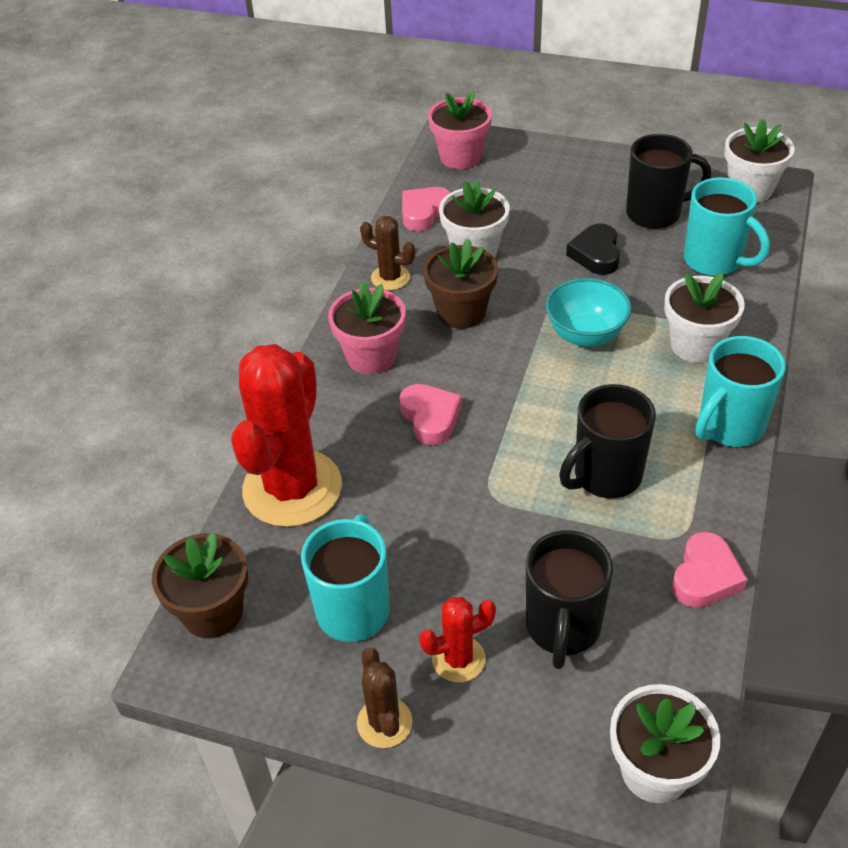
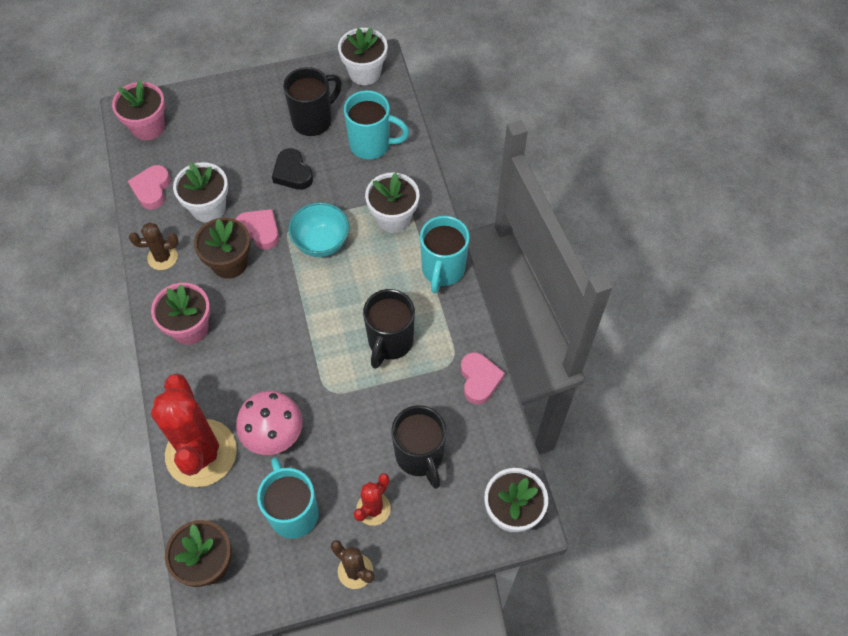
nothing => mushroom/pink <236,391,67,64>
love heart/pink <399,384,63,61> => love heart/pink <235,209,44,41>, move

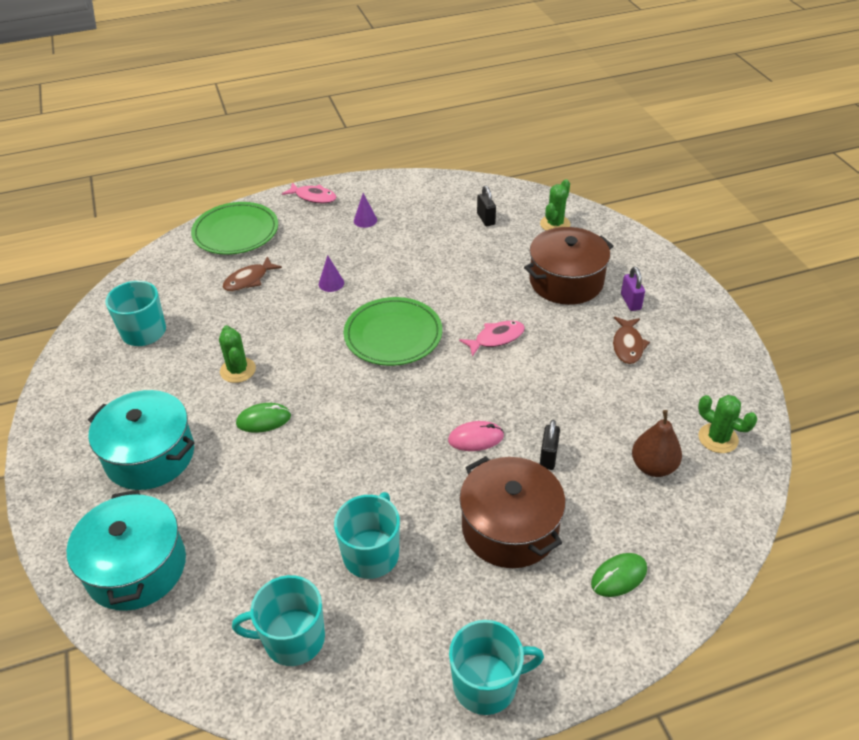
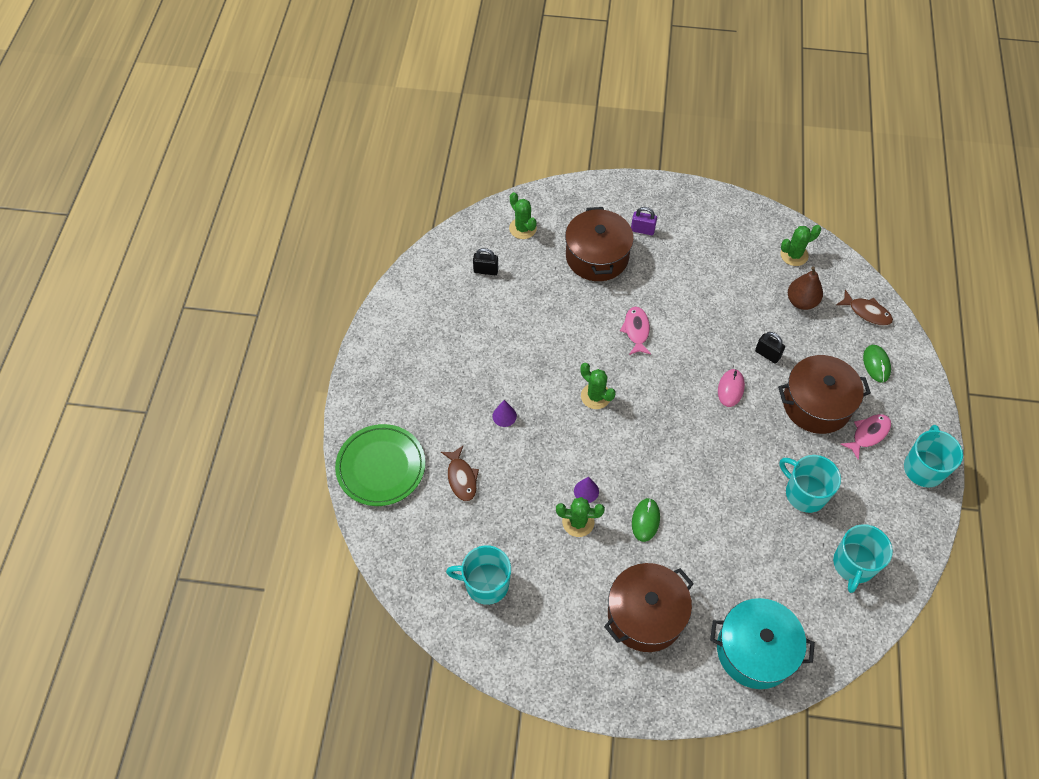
toy fish/pink <282,182,55,21> => toy fish/pink <840,414,51,46>, move
cone shape/purple <354,193,23,35> => cone shape/purple <574,477,25,26>, move
toy fish/dark brown <613,317,37,47> => toy fish/dark brown <836,290,57,36>, move
plate/emerald <344,297,98,69> => cactus/emerald <580,363,36,46>
cooking pot/teal <88,390,106,100> => cooking pot/dark brown <604,563,90,89>

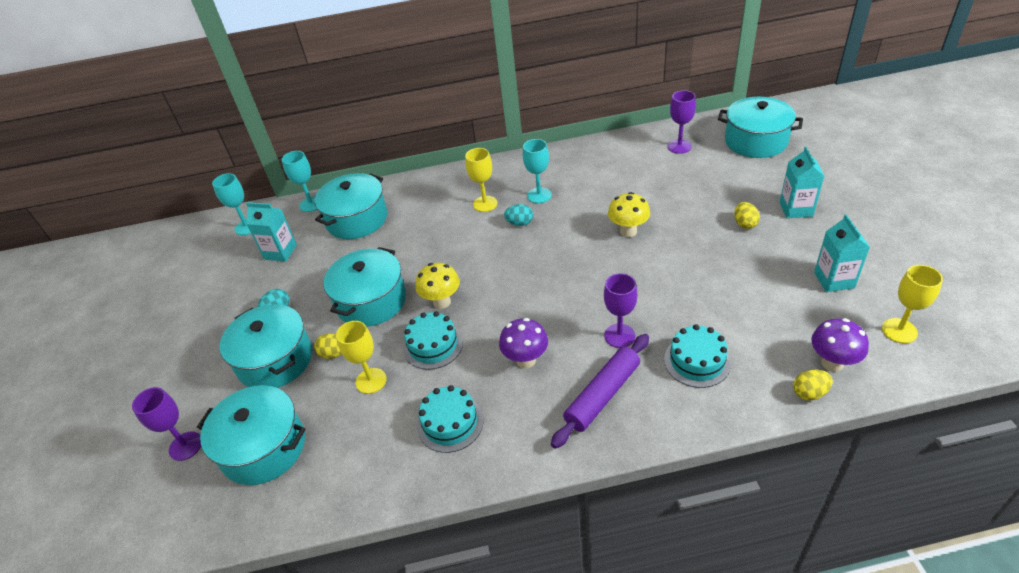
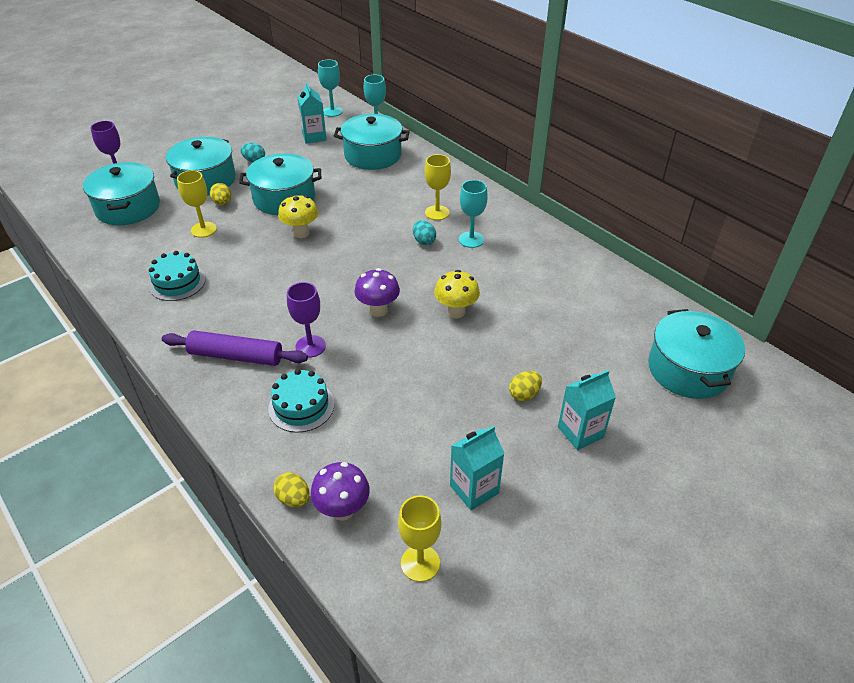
cake/teal <403,311,60,59> => nothing
chalice/purple <668,90,28,64> => nothing
mushroom/purple <499,318,49,51> => mushroom/purple <355,268,45,49>, move

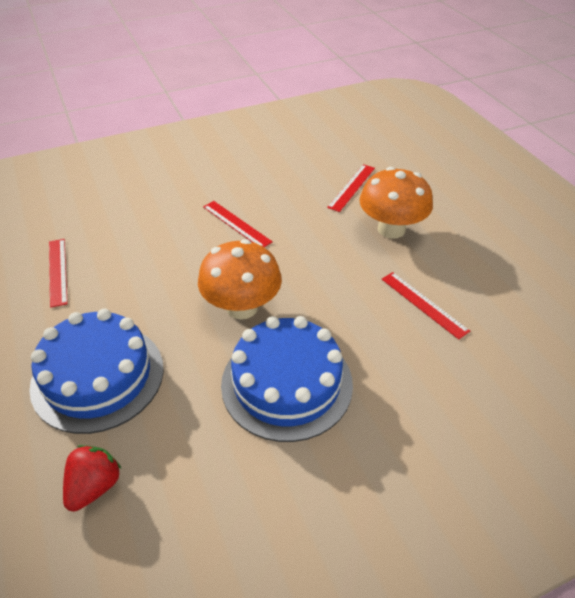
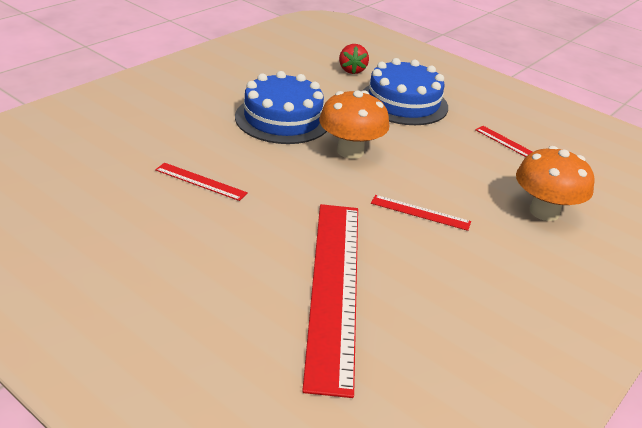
mushroom/orange <359,167,74,72> => mushroom/orange <516,146,78,75>, move
measuring stick/scarlet <327,164,48,48> => measuring stick/scarlet <302,204,56,194>, x2.36

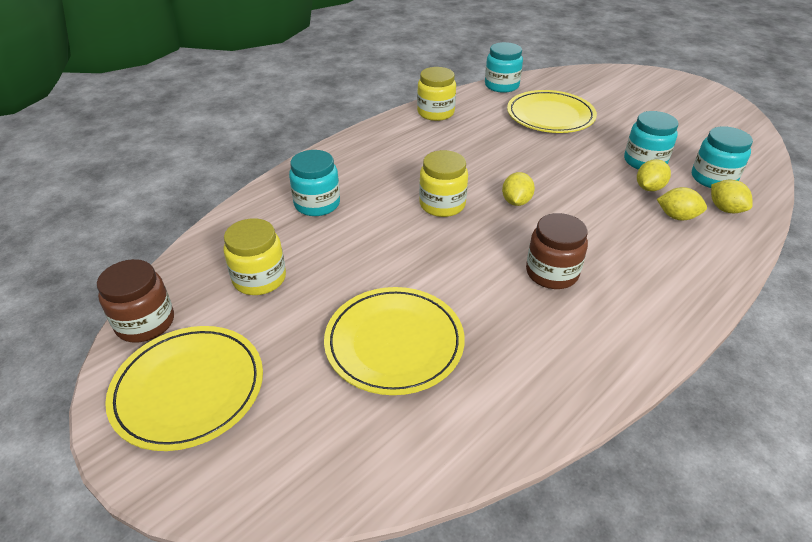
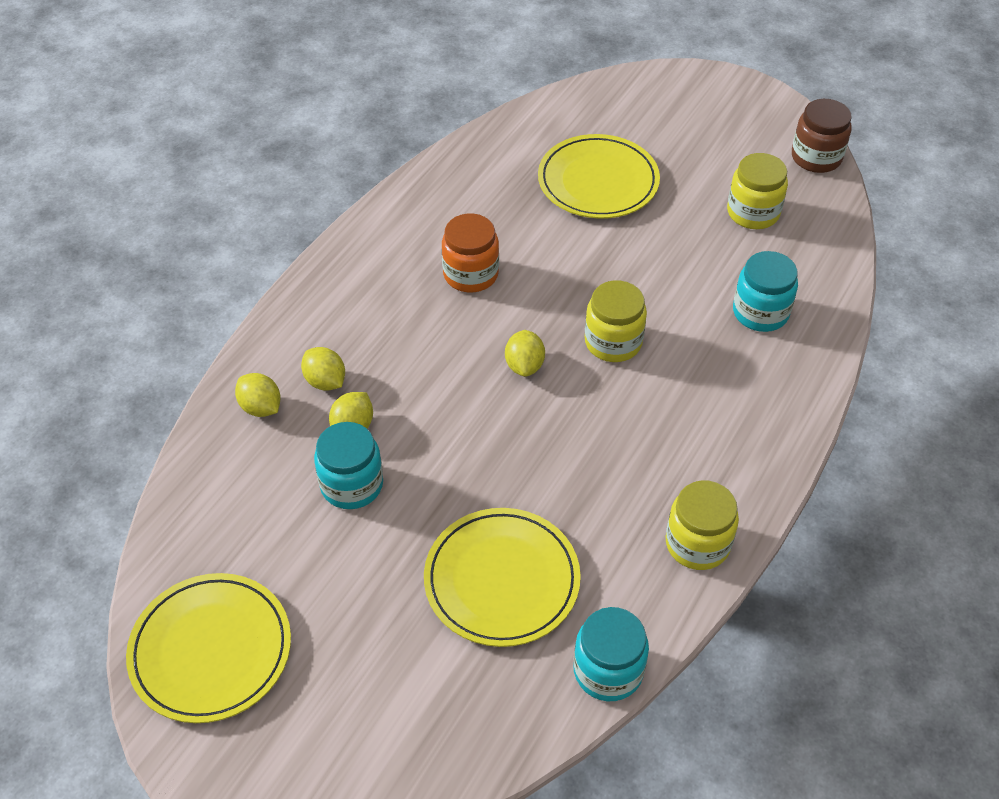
preserve jar/teal <692,126,61,62> => nothing
plate/golden <105,326,158,125> => plate/golden <126,573,165,150>, move
preserve jar/dark brown <526,213,62,76> => preserve jar/orange <442,213,57,79>
citrus fruit/golden <657,187,50,33> => citrus fruit/golden <301,347,44,43>, 45 degrees clockwise

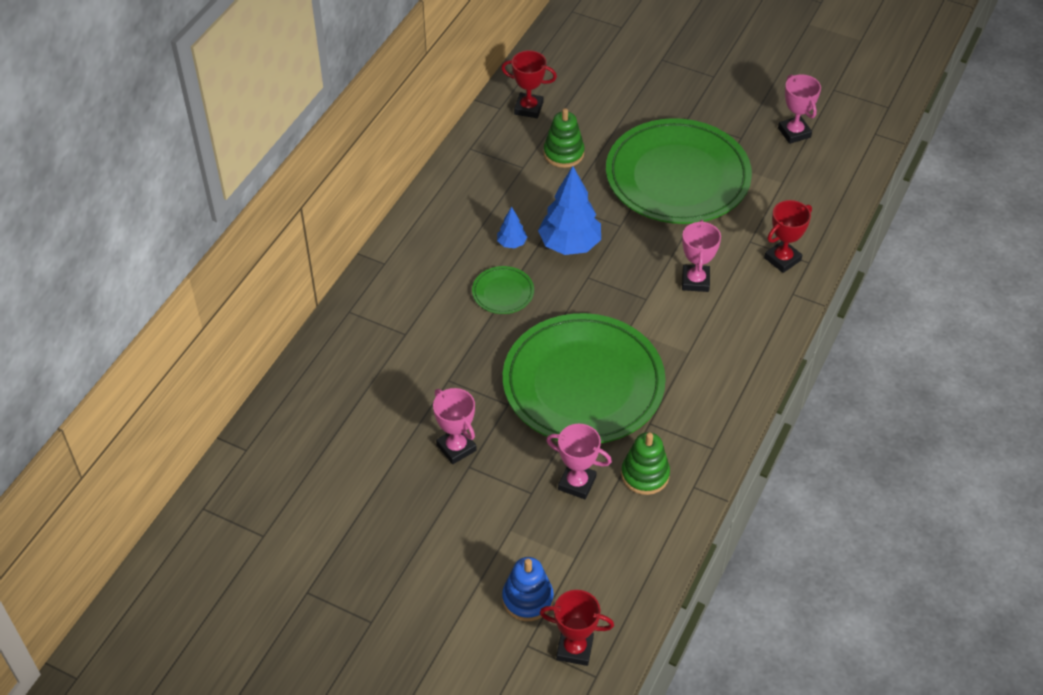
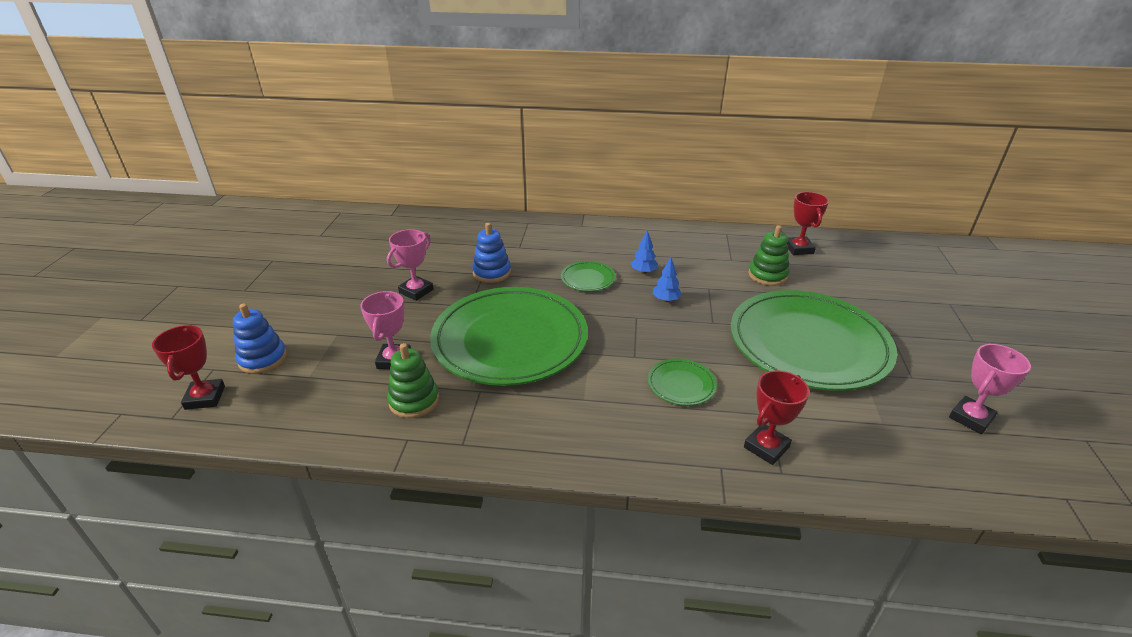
nothing => stacking rings/blue <472,223,39,60>
prize cup/pink <682,220,39,72> => plate/emerald <648,359,69,47>
prize cup/scarlet <764,200,48,73> => prize cup/scarlet <744,370,66,95>, 75 degrees counterclockwise
toy tree/blue <538,166,63,89> => toy tree/blue <653,258,29,44>, x0.48

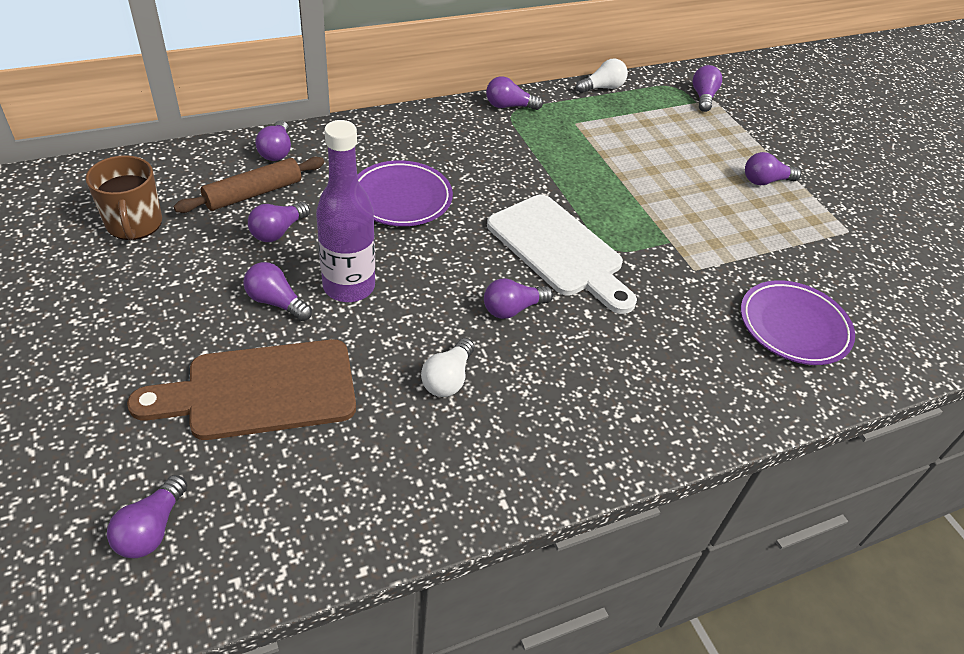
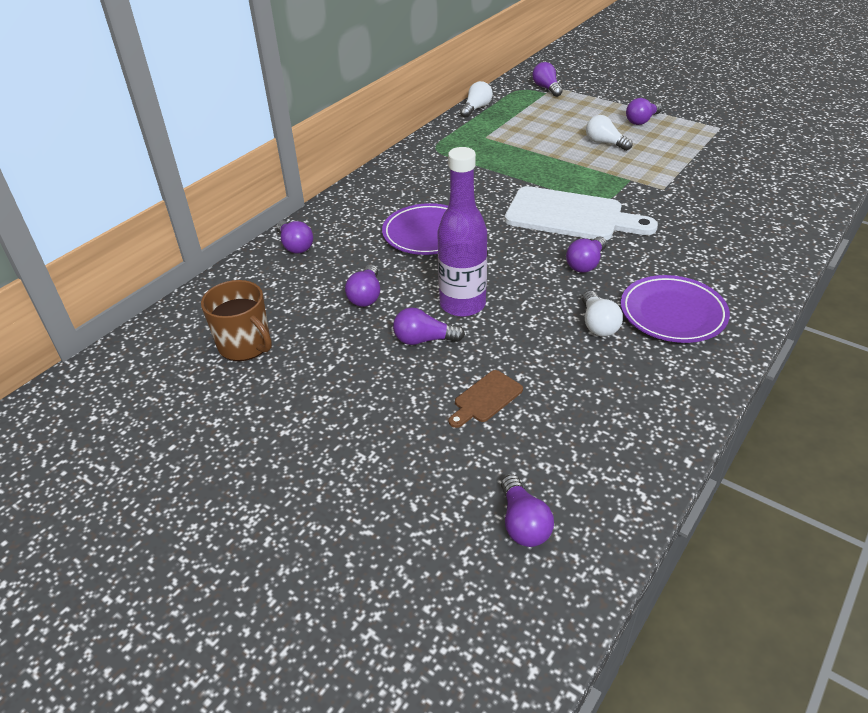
rolling pin/dark brown <173,157,151,56> => nothing
light bulb/purple <486,76,57,34> => nothing
nothing => light bulb/pure white <586,115,47,36>
plate/purple <741,280,114,85> => plate/purple <621,275,109,68>, move
bread board/dark brown <127,339,229,101> => bread board/dark brown <449,370,74,58>, x0.45

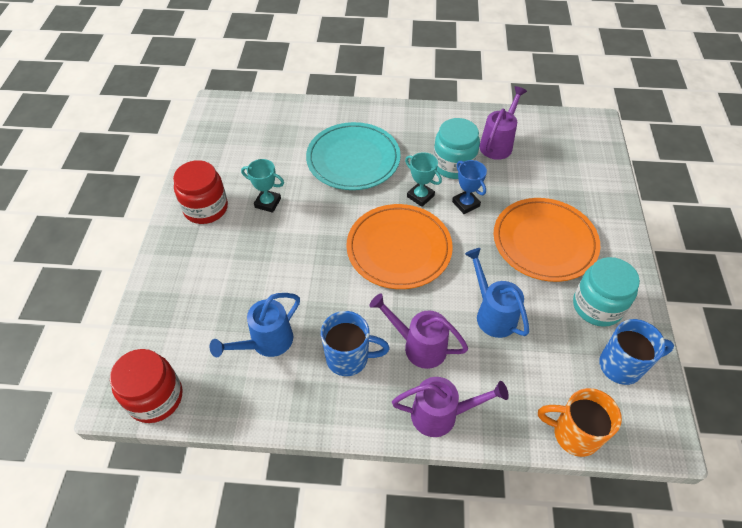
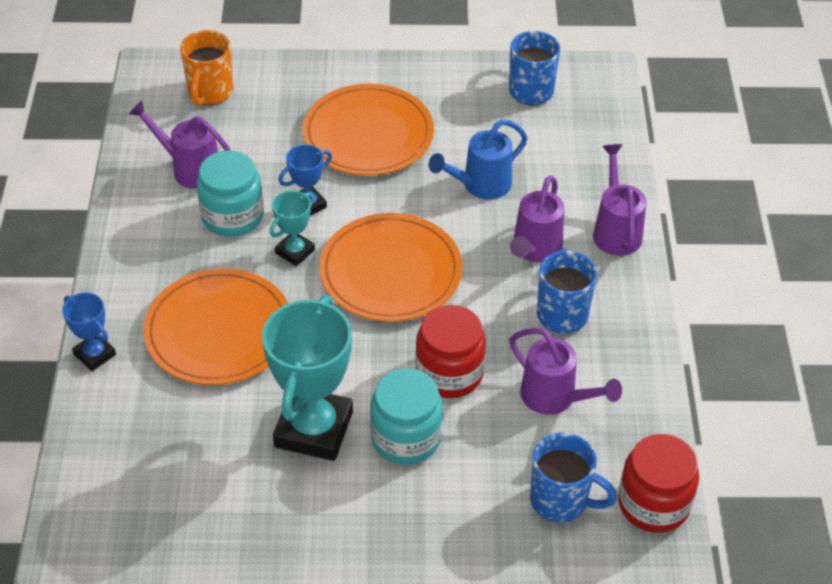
nothing => prize cup/blue <62,293,54,78>
nothing => coffee mug/blue <530,433,87,90>
preserve jar/scarlet <173,160,55,64> => preserve jar/scarlet <415,305,71,93>, move
coffee mug/orange <538,388,84,69> => coffee mug/orange <180,30,53,76>, move
preserve jar/teal <573,257,67,70> => preserve jar/teal <370,368,73,97>, move
watering can/blue <209,293,91,64> => watering can/purple <509,328,113,87>
plate/teal <306,122,95,68> => plate/orange <143,269,146,116>
prize cup/teal <241,159,43,54> => prize cup/teal <262,295,91,166>, x2.01

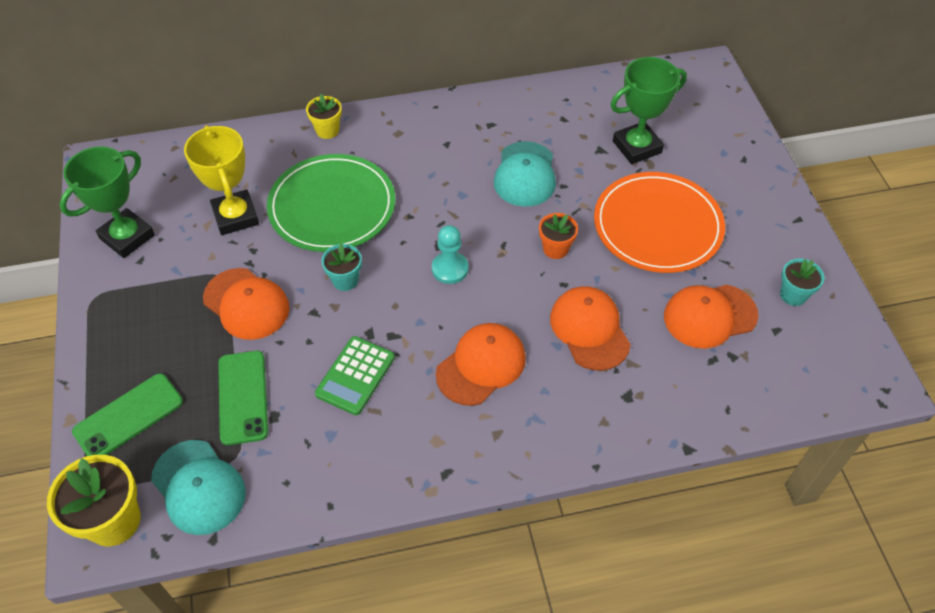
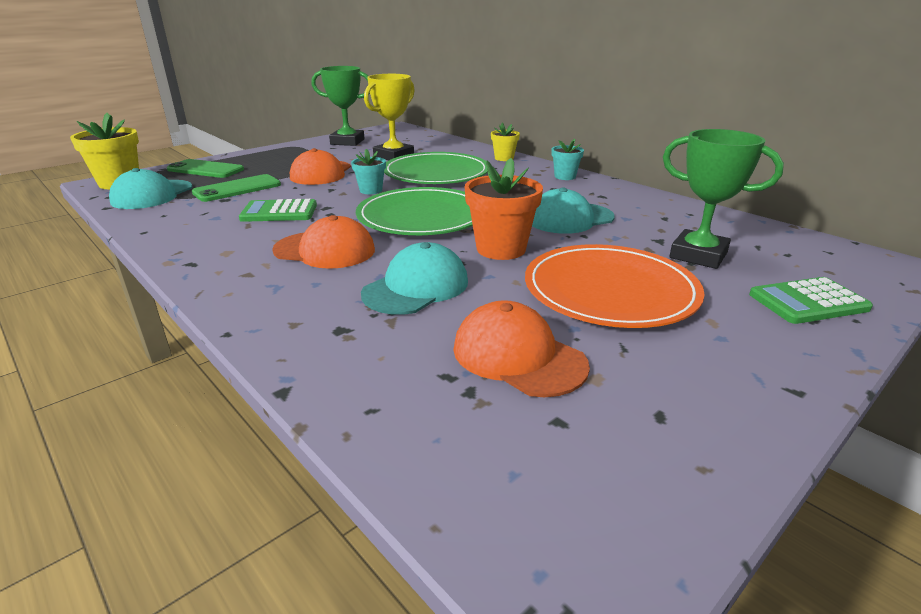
nothing => calculator/emerald <749,277,124,47>
plant pot/teal <780,258,45,48> => plant pot/teal <552,139,32,41>, move
chess pawn/teal <432,225,36,59> => plate/emerald <356,187,117,48>
baseball cap/orange <550,286,81,85> => baseball cap/teal <361,242,107,73>
plant pot/orange <539,213,39,46> => plant pot/orange <465,158,78,102>, x1.72

